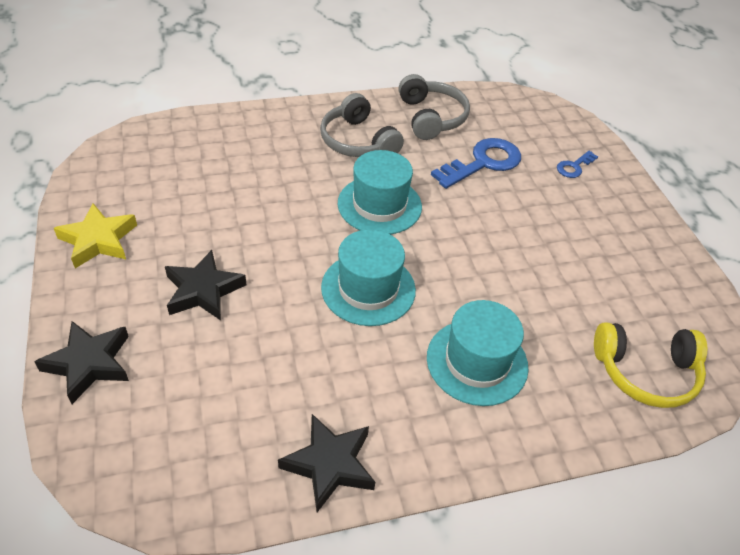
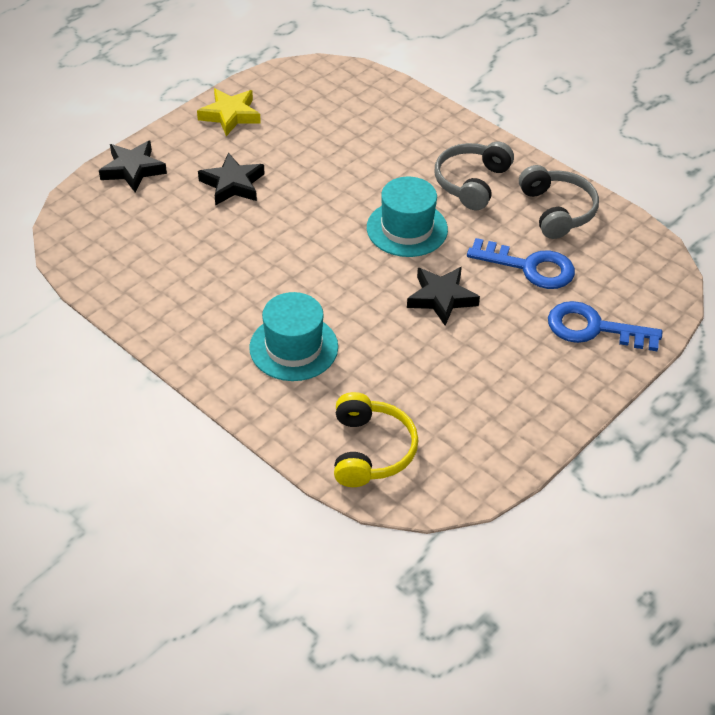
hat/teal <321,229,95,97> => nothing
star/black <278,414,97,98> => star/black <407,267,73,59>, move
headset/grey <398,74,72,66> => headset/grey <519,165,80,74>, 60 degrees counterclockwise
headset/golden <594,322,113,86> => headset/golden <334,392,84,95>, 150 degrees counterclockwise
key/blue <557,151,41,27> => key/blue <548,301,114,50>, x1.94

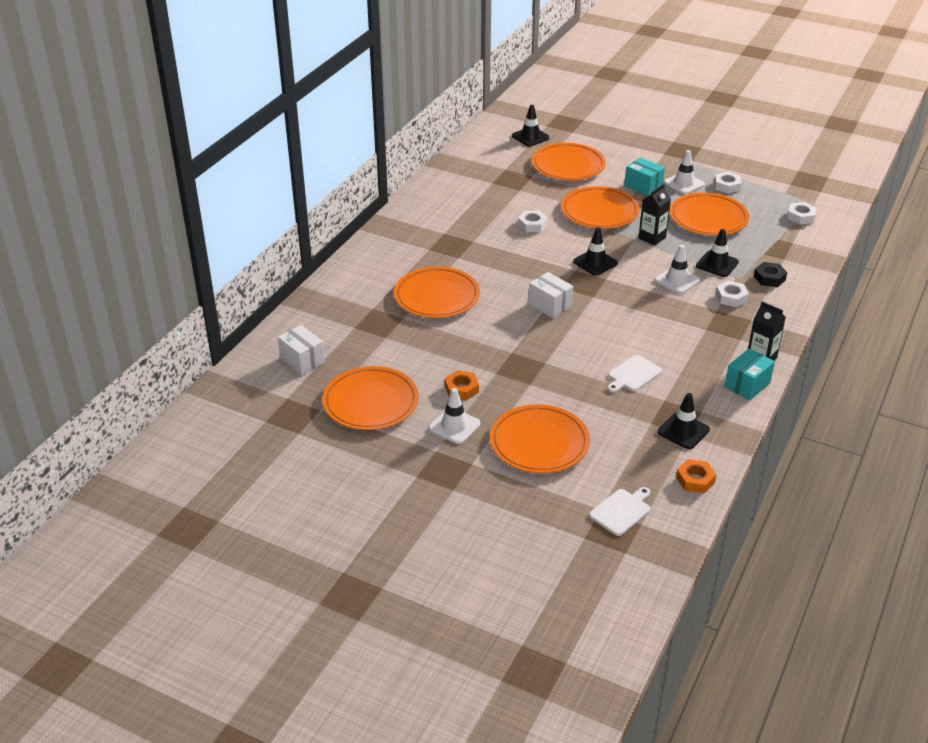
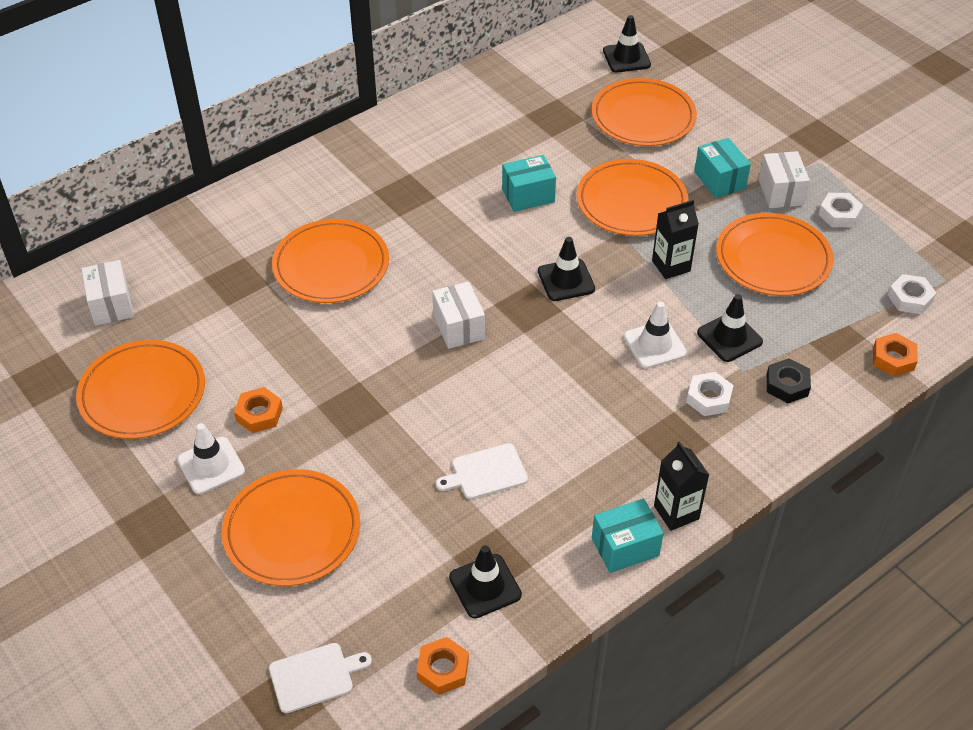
nothing => nut/orange <873,333,45,43>
nut/pure white <518,211,30,21> => parcel/teal <502,155,54,57>
safety cone/pure white <664,150,41,44> => parcel/pure white <758,151,52,57>

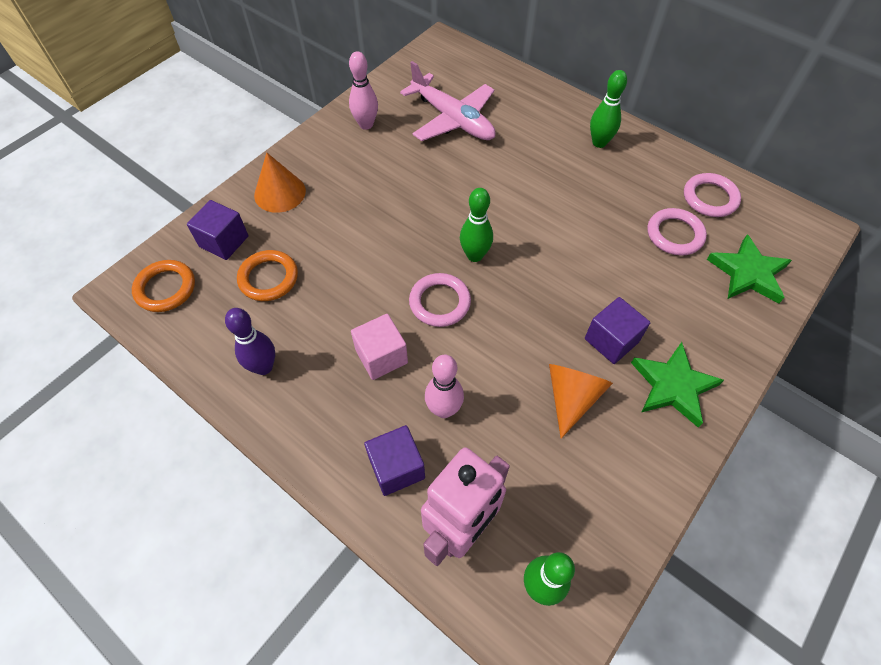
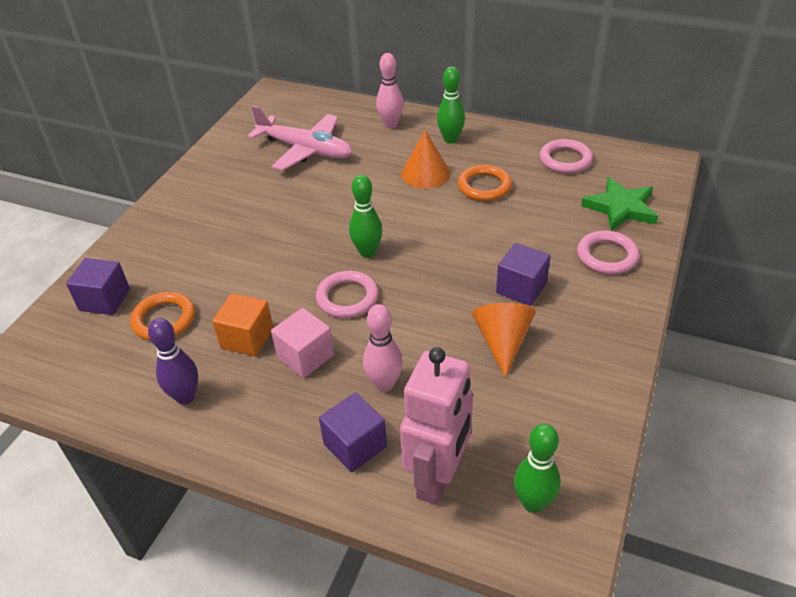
star/emerald <631,342,93,85> => nothing
nothing => cube/orange <212,293,61,63>
hoop/orange <132,260,63,52> => hoop/orange <458,165,54,36>, move
cone shape/orange <254,153,52,60> => cone shape/orange <401,130,49,59>, move
tenpin/pink <349,51,29,79> => tenpin/pink <376,53,27,75>, move
hoop/pink <647,208,60,48> => hoop/pink <577,231,62,43>, move

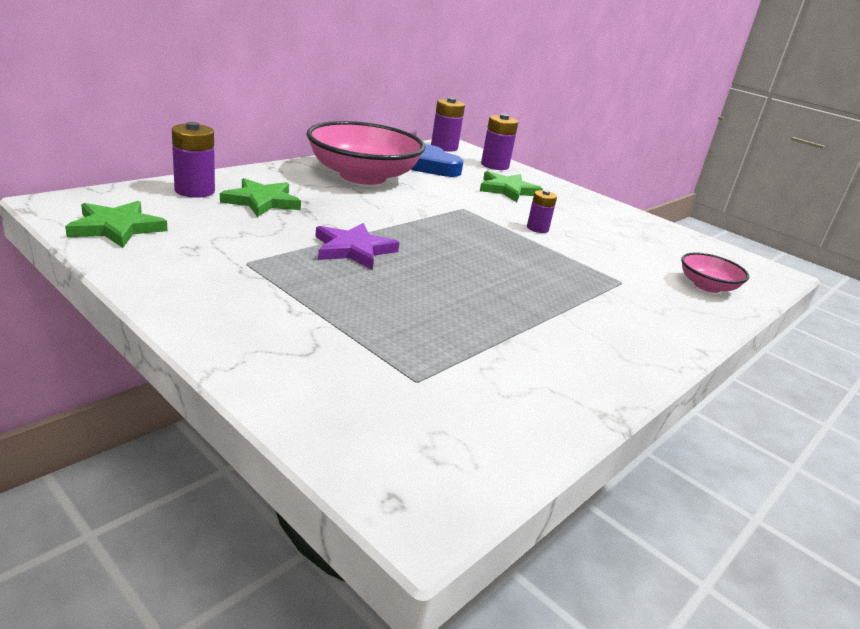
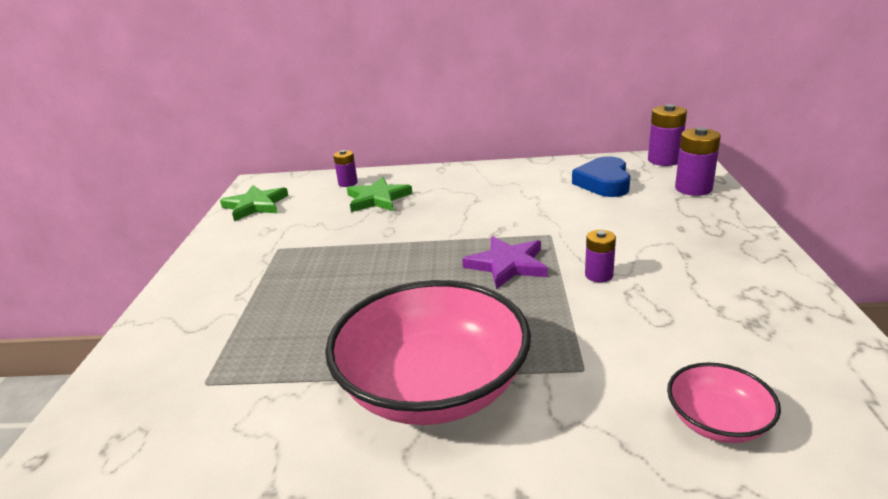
star/emerald <480,171,63,31> => nothing
bowl/pink <307,121,118,64> => bowl/pink <325,280,206,145>, move
star/purple <315,223,85,47> => star/purple <462,236,86,53>, move
power cell/purple <172,122,43,76> => power cell/purple <333,150,25,37>, x0.62

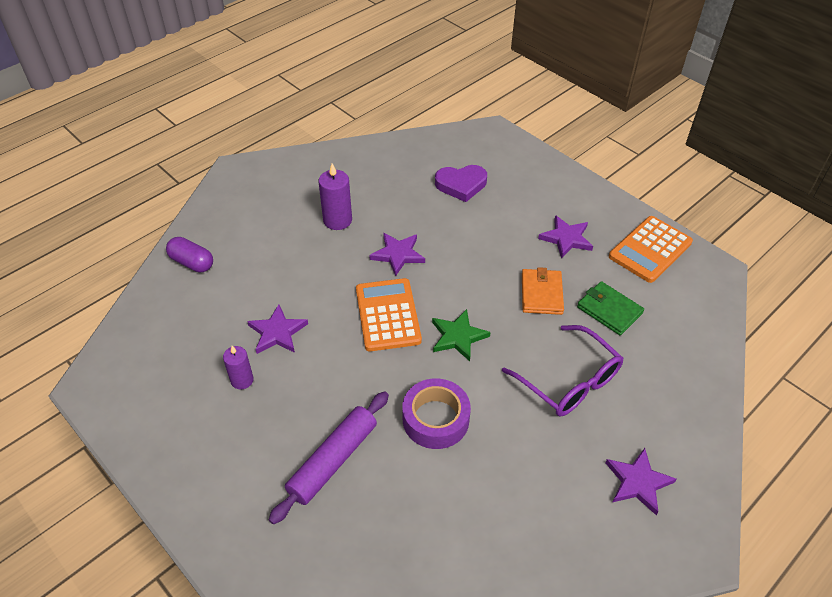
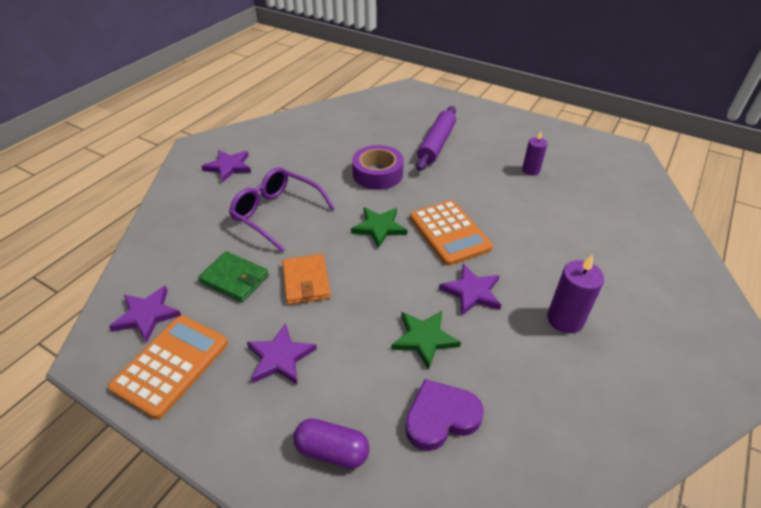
nothing => star/emerald <391,311,70,59>
pill/purple <166,237,47,35> => pill/purple <293,419,76,50>, move
star/purple <247,305,61,49> => star/purple <109,286,72,56>, move

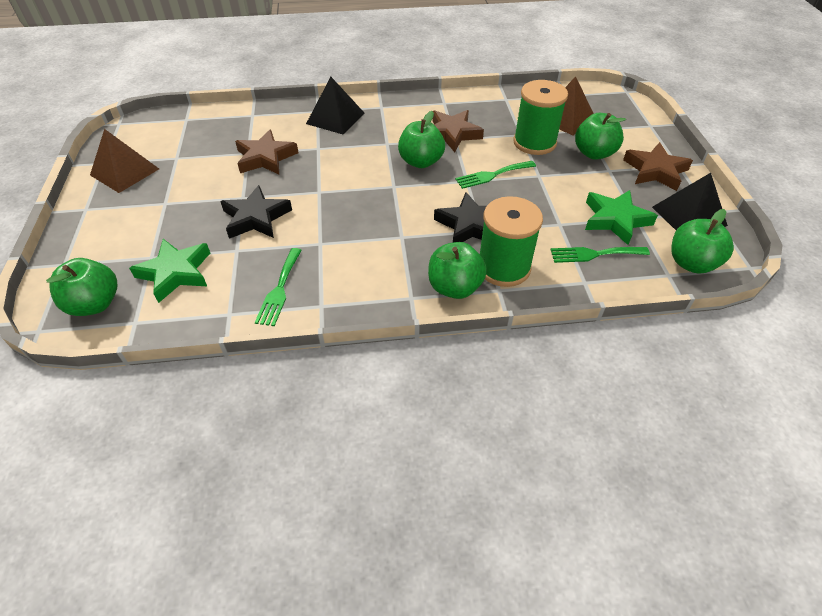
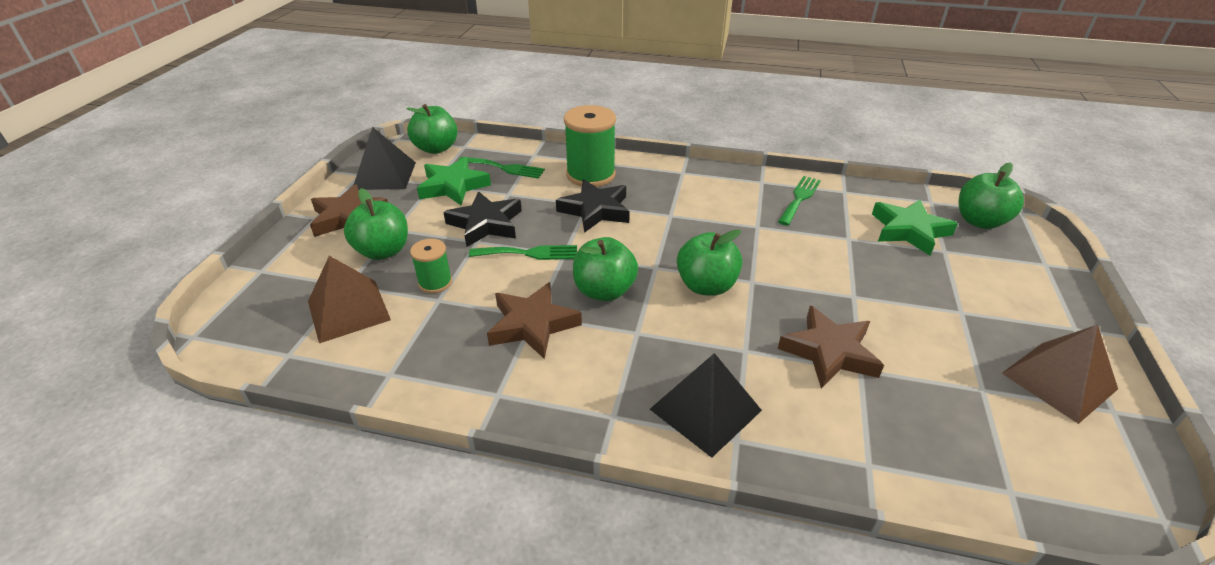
star/black <220,185,72,54> => star/black <443,191,79,56>, move
apple/emerald <428,242,59,57> => apple/emerald <677,229,65,67>, move
reel of thread/emerald <513,80,55,75> => reel of thread/emerald <410,239,42,54>, x0.54

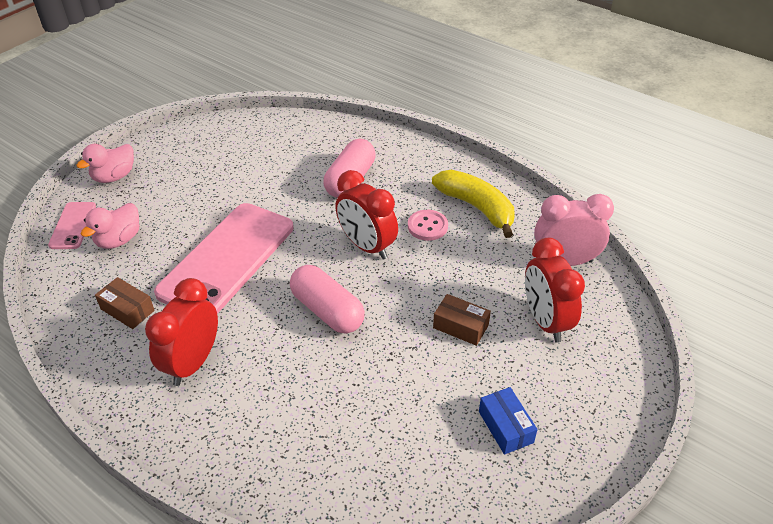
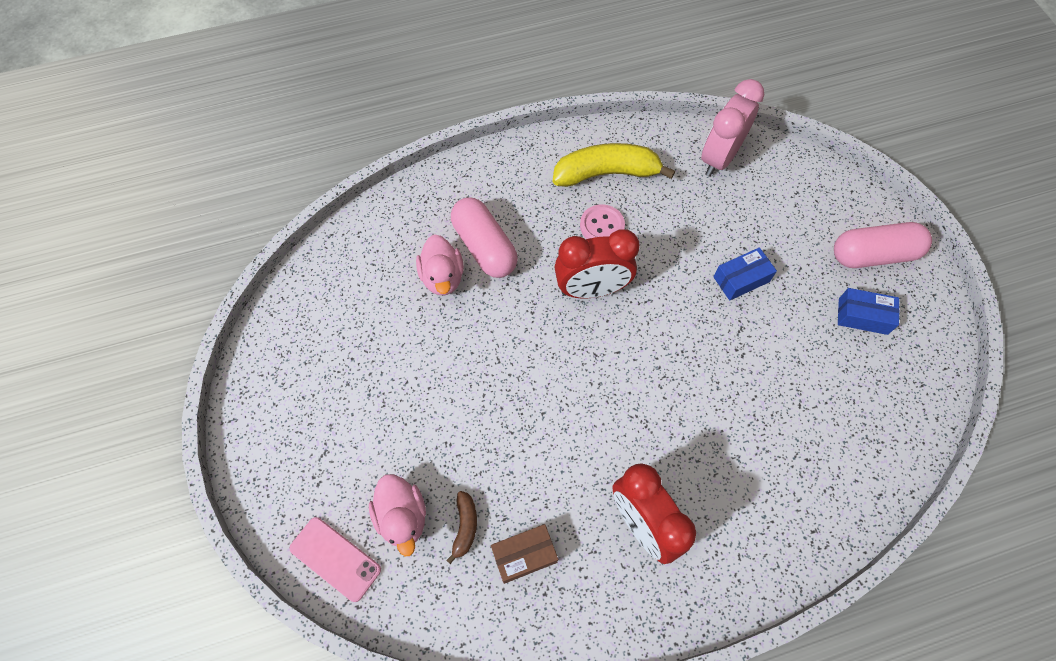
phone/pink <154,203,139,111> => nothing
clock/scarlet <525,238,60,105> => nothing
nothing => toy banana/dark brown <446,491,31,73>
duck/pink <76,144,58,39> => duck/pink <416,234,48,61>, move
pill/pink <290,265,75,68> => pill/pink <834,222,98,46>, move
parcel/dark brown <433,294,58,52> => parcel/blue <713,247,64,54>

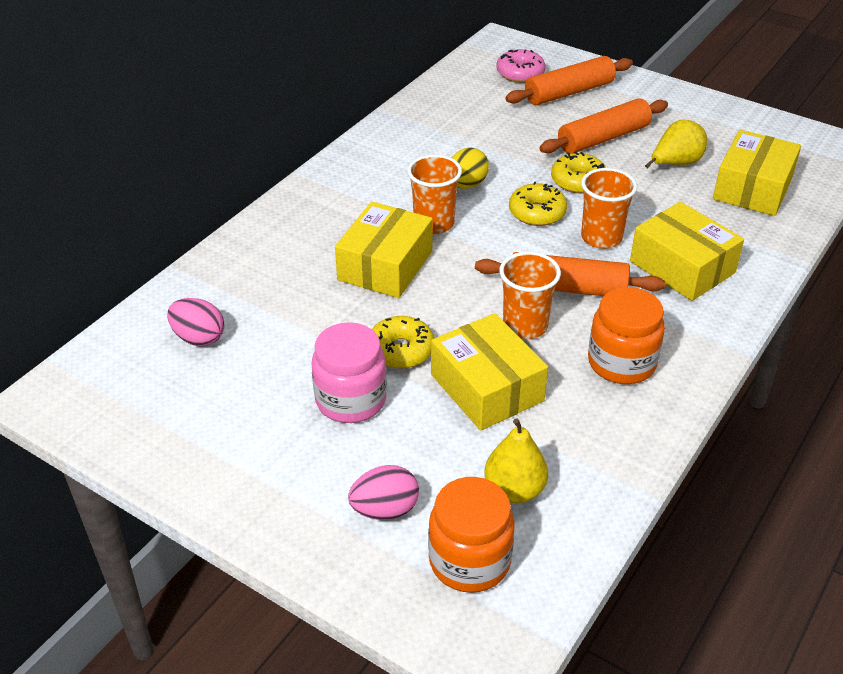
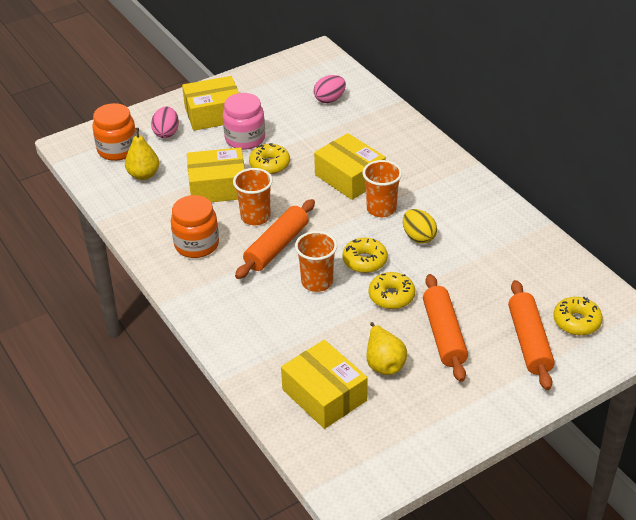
parcel/golden <630,202,114,99> => parcel/golden <182,76,57,55>, move
donut/pink <496,49,50,34> => donut/golden <553,297,50,38>

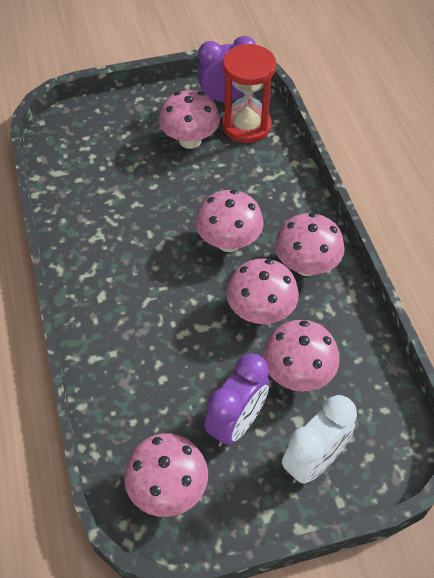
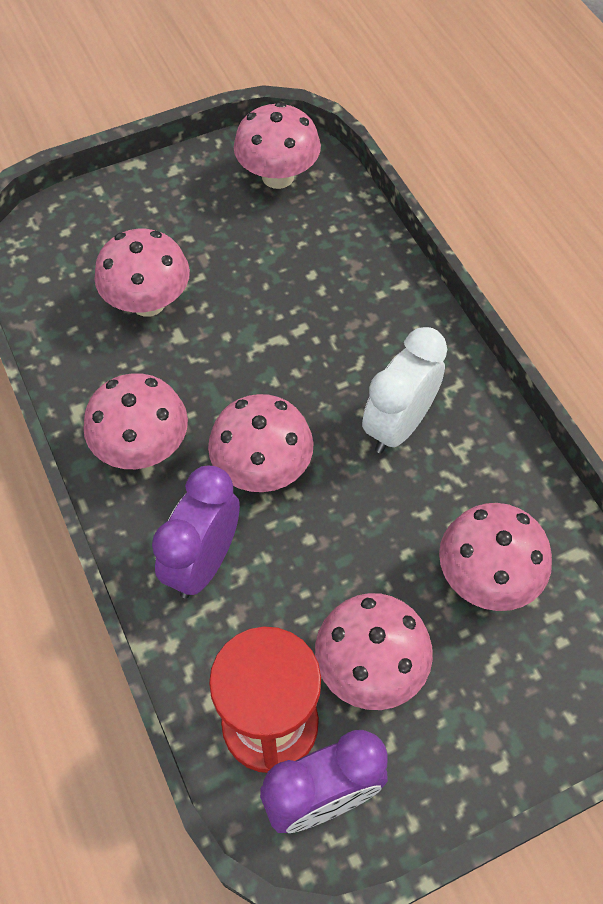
clock/purple <204,354,66,93> => clock/purple <152,466,88,132>, move
mushroom/pink <226,258,73,66> => mushroom/pink <439,503,113,108>, move
clock/pure white <282,395,75,89> => clock/pure white <362,327,85,126>, move

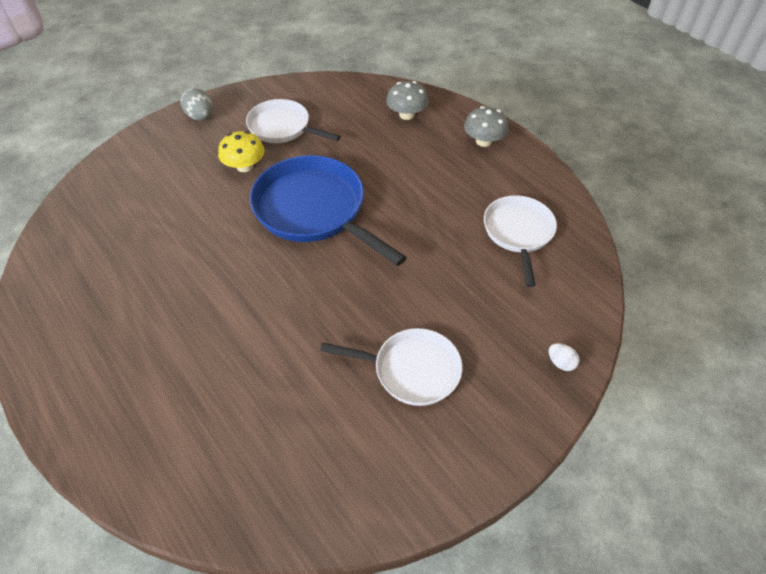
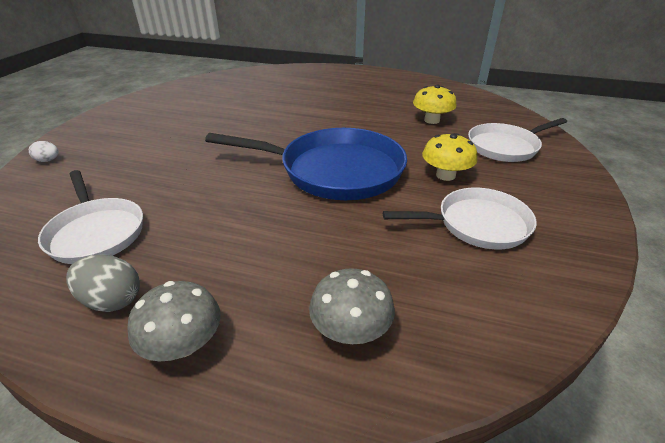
nothing => mushroom/golden <413,84,44,40>
egg shape/grey <181,88,32,32> => egg shape/grey <66,255,74,57>, move
pan/pure white <320,328,142,78> => pan/pure white <468,118,99,44>, move

